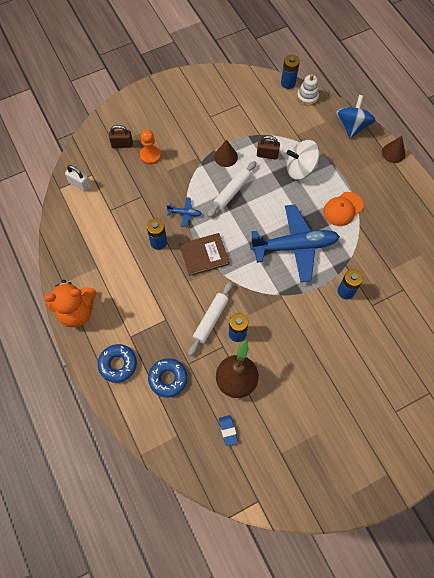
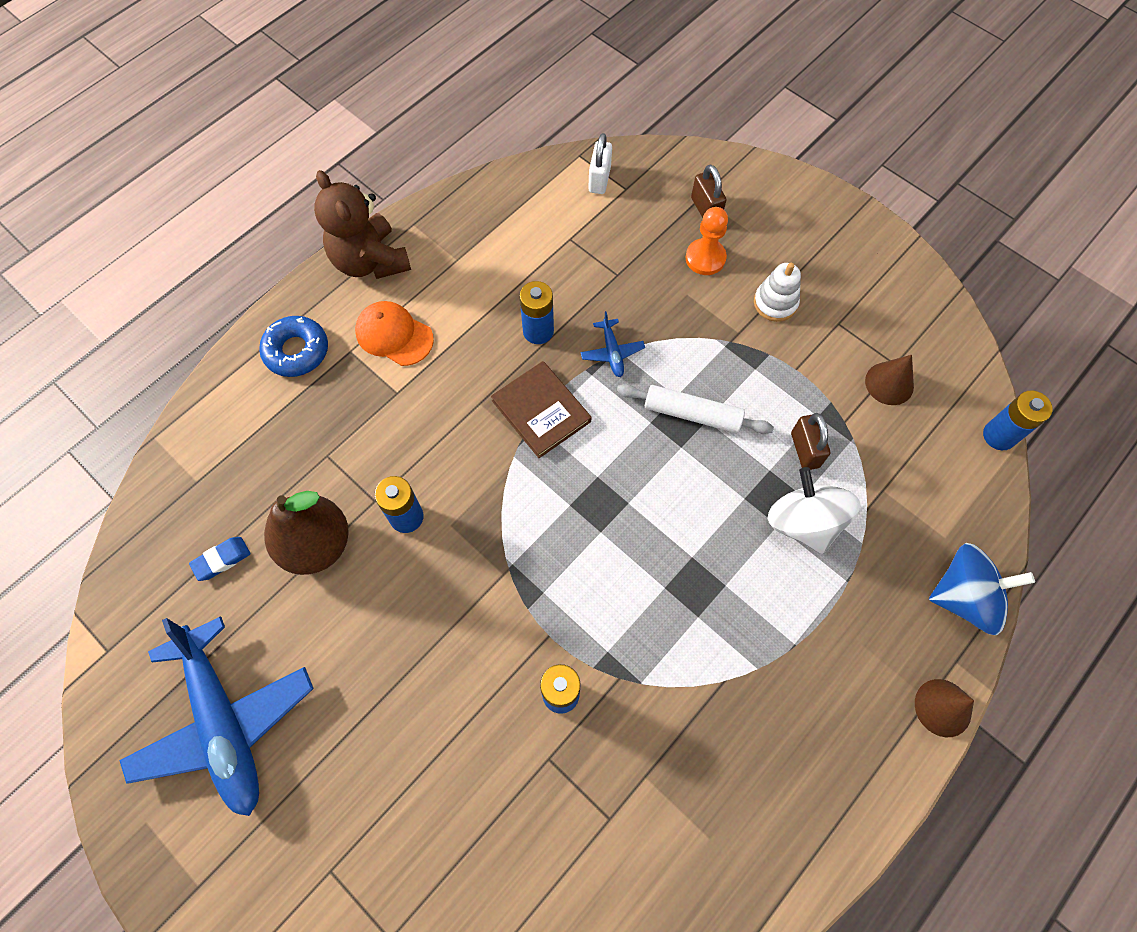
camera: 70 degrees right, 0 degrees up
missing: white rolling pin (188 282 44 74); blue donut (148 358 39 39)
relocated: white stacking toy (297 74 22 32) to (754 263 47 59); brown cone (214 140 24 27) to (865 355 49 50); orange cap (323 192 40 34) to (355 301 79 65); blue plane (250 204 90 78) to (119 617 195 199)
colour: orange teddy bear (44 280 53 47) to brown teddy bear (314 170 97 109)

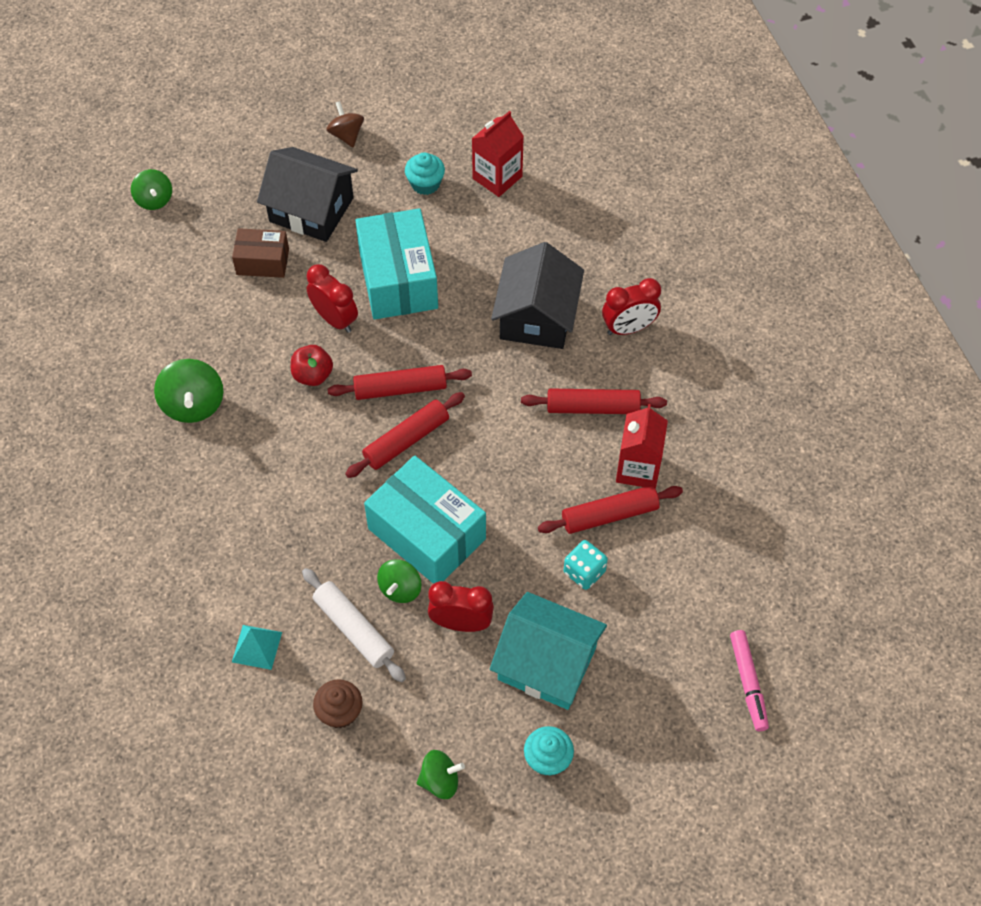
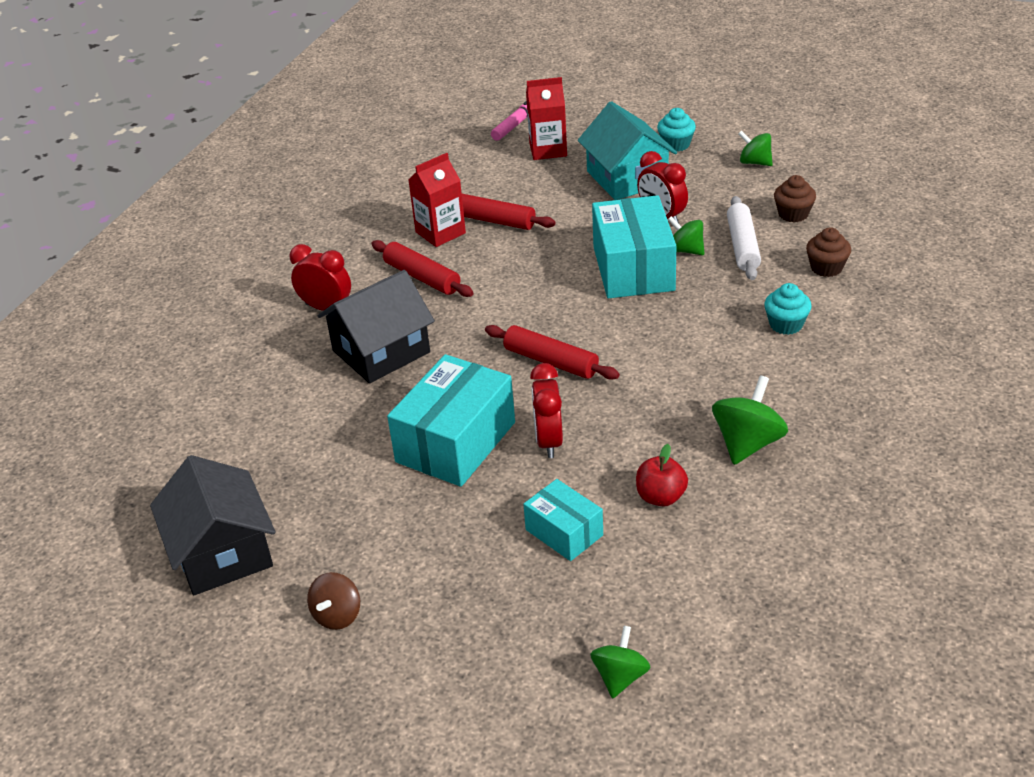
camera: 135 degrees left, 20 degrees down
missing: red rolling pin (345 392 120 86); turquoise dice (564 540 44 50)
relocated: red carton (472 111 52 86) to (526 77 41 83); black house (257 147 101 95) to (150 455 125 140); turquoise cupcake (405 152 40 43) to (764 283 48 52); red apple (291 345 42 41) to (636 444 52 63)
exchanged: turquoise pyramid (232 625 50 45) to brown cupcake (806 227 45 50)
colour: brown box (232 228 57 50) to turquoise box (523 479 80 82)
spun: green spinning top (377 559 44 44) = (668 216 36 39) 120 degrees counterclockwise

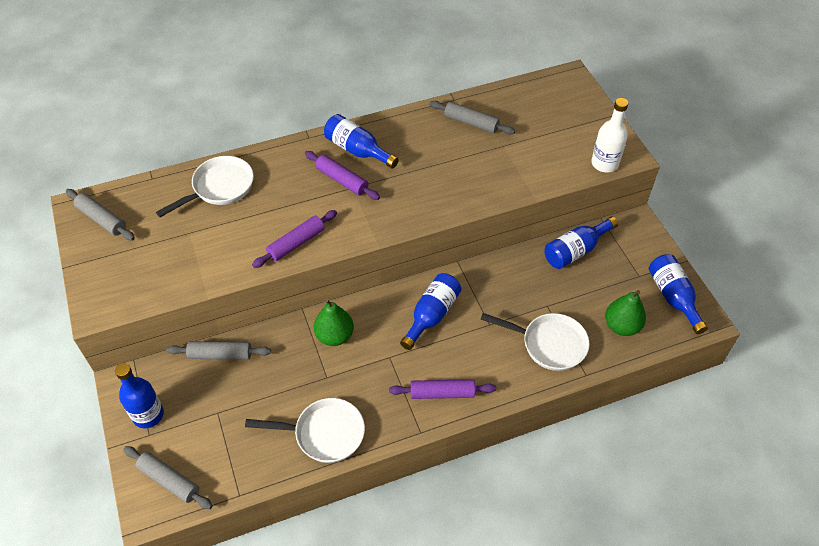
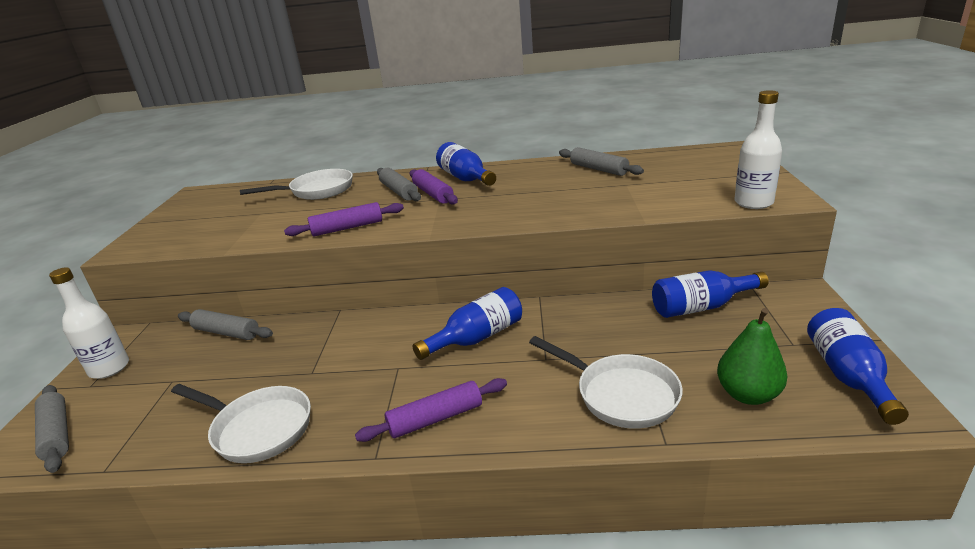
camera: 25 degrees right, 25 degrees down
missing: green pear (314 299 40 47)
relocated: grey rolling pin (66 189 69 51) to (377 168 44 33)
colour: blue bottle (115 363 49 66) to white bottle (49 267 80 112)
spun: purple rolling pin (389 379 107 20) = (355 378 152 64) 45 degrees counterclockwise

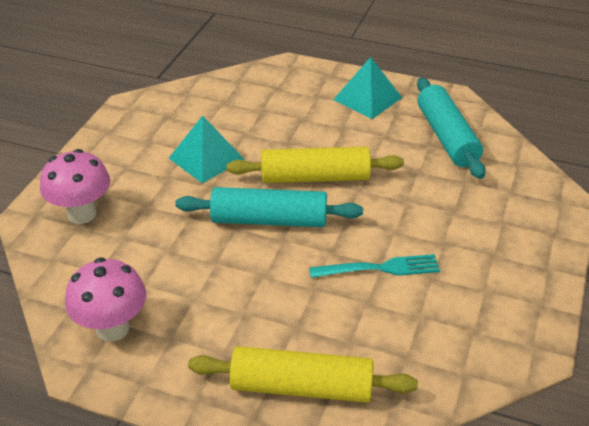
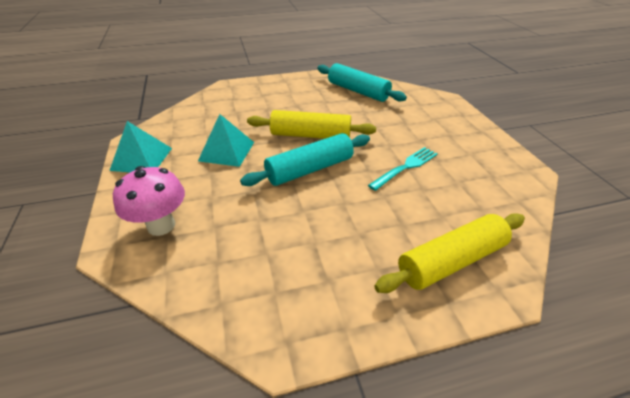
camera: 35 degrees left, 0 degrees up
missing: pink mushroom (65 258 81 84)
relocated: turquoise pyramid (333 57 69 62) to (109 121 63 51)
spun: yellow rolling pin (227 147 177 36) = (247 110 129 29) 45 degrees clockwise

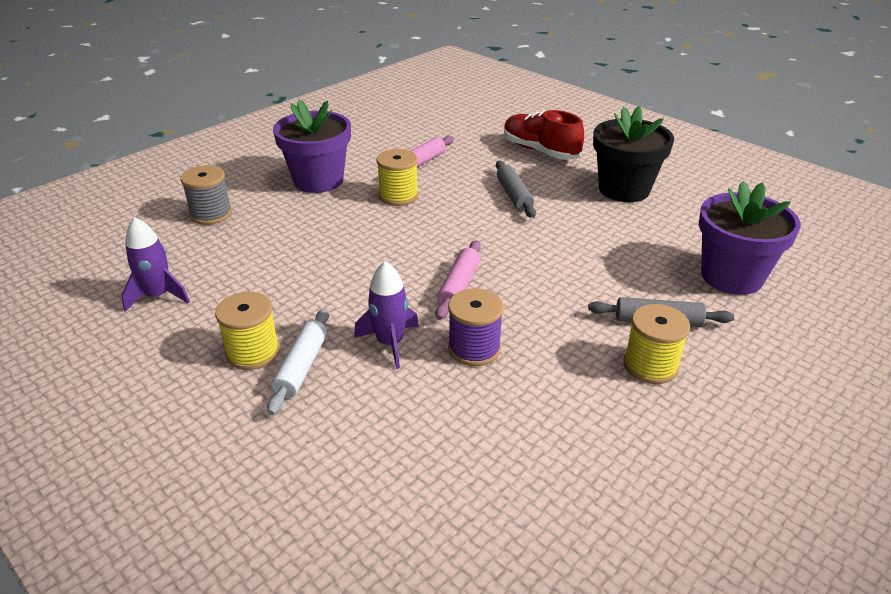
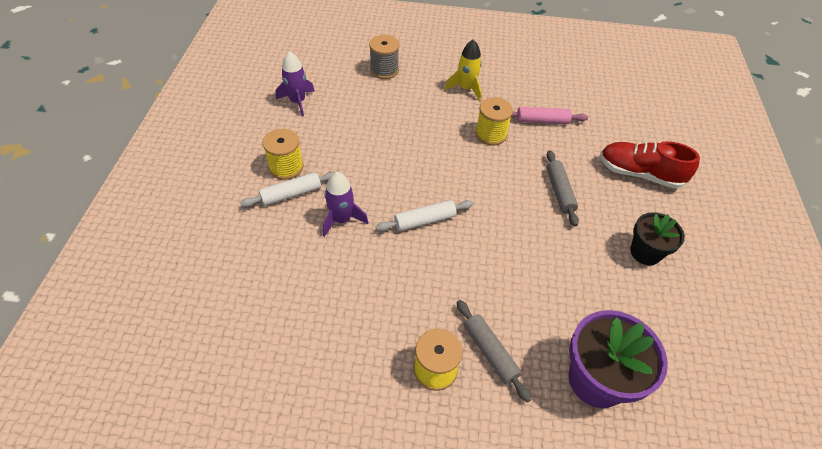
camera: 50 degrees right, 15 degrees up
missing: purple spool (448 288 55 78)
exchanged: purple flower pot (273 99 78 94) to yellow rocket (445 39 37 62)
colour: pink rolling pin (435 240 46 80) to white rolling pin (376 200 97 31)
spun: red shoe (504 110 80 50) = (600 141 100 48) 75 degrees counterclockwise; grey rolling pin (496 160 40 58) = (546 150 33 77) 45 degrees counterclockwise
size: black flower pot (593 106 81 96) = (630 212 55 53) x0.63

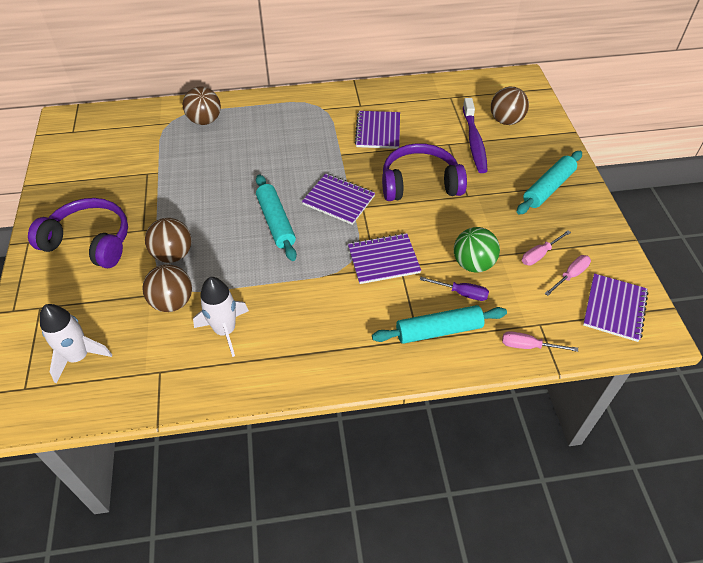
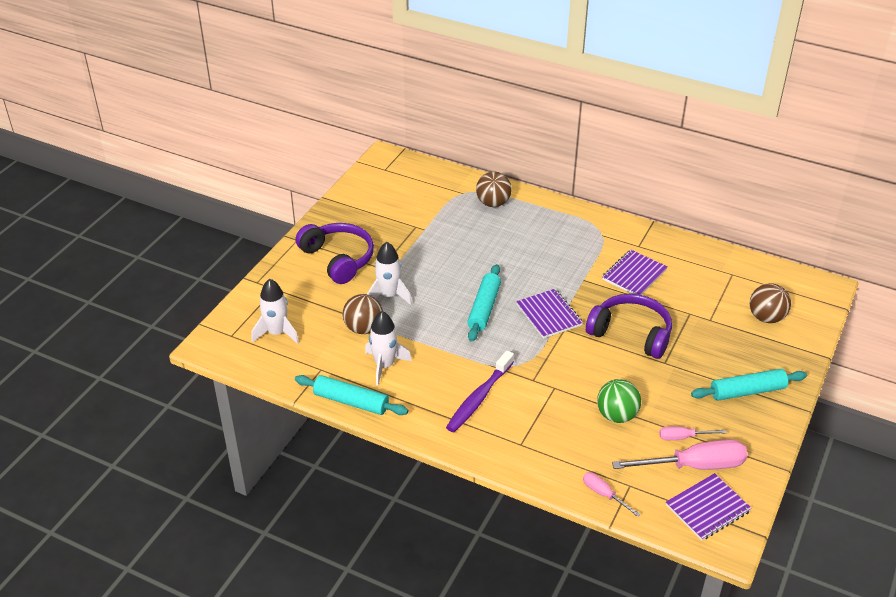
camera: 35 degrees right, 10 degrees down
missing: purple notebook (348 233 73 51); purple screwdriver (420 277 69 24)
relocated: purple toothbrush (463 98 25 75) to (446 350 68 82); turquoise rolling pin (372 305 135 39) to (295 375 113 40)
exchanged: brown ball (145 218 46 45) to white rocket (367 242 45 63)
size: pink screwdriver (544 255 47 41) = (612 439 136 31) x1.98

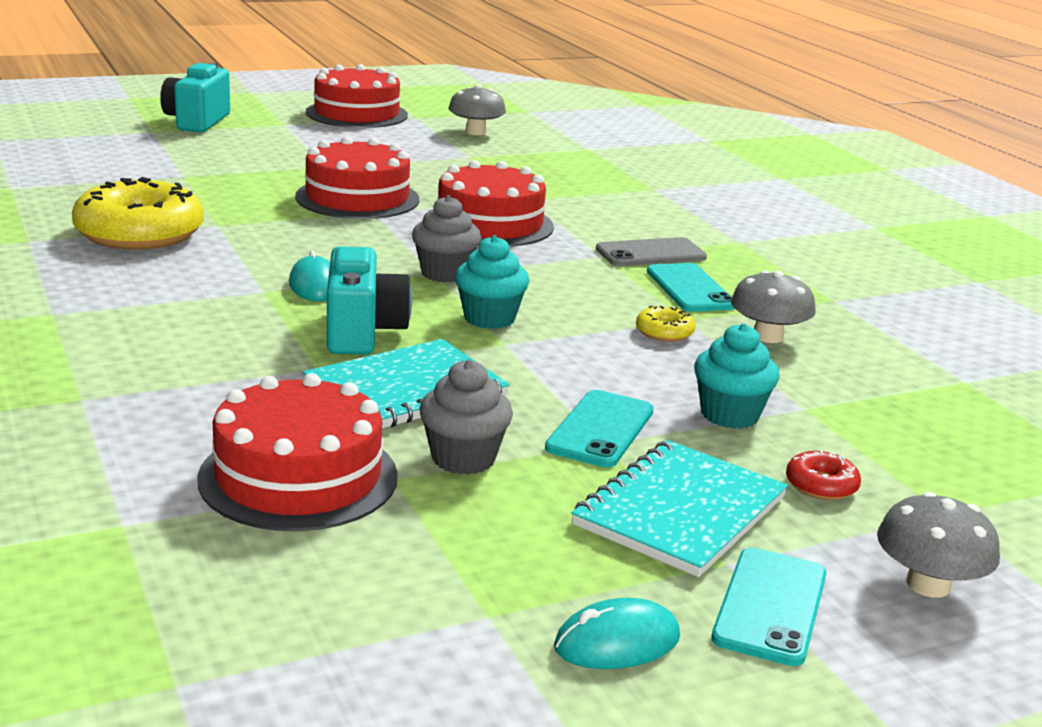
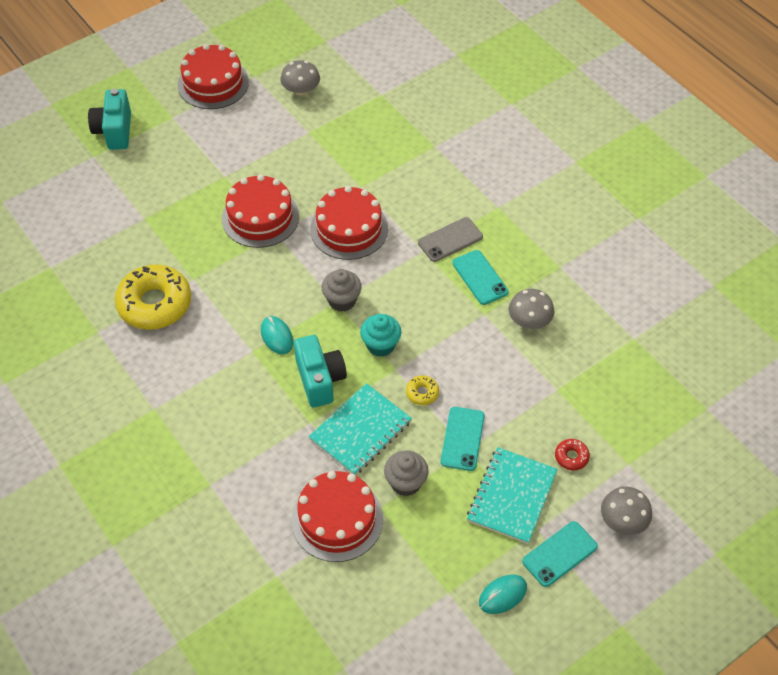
camera: 10 degrees left, 30 degrees up
missing: turquoise cupcake (694 323 86 106)
relocated: yellow donut (636 306 59 36) to (406 375 33 30)
spun: turquoise phone (711 547 115 119) = (522 521 76 66) 45 degrees clockwise

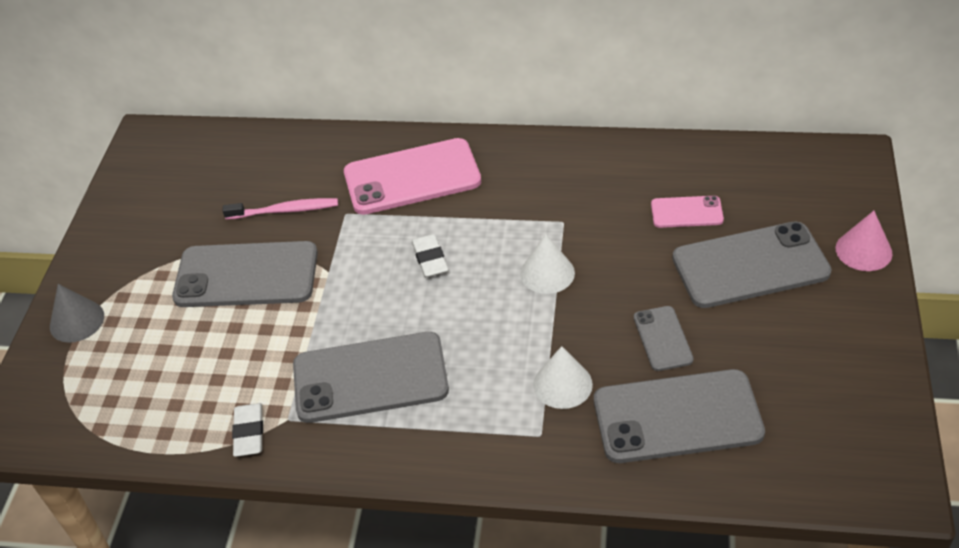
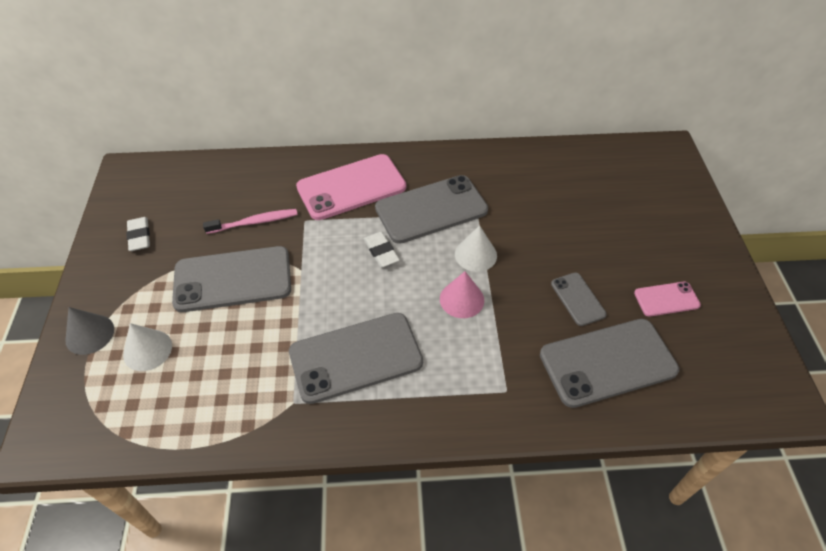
camera: 15 degrees left, 5 degrees up
relocated: pink phone (651 196 73 32) to (634 281 67 36); pink cone (836 211 56 60) to (440 271 44 47); grey phone (672 221 160 87) to (375 175 113 69); white cone (533 346 60 63) to (123 323 49 48); white eraser (232 403 31 54) to (126 217 24 34)

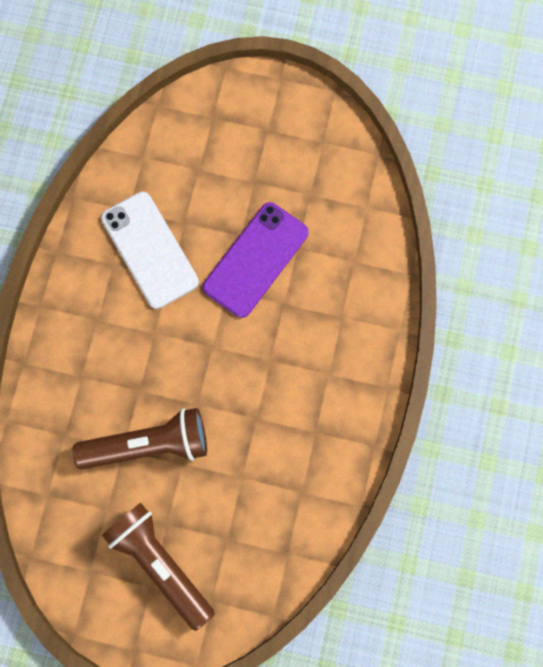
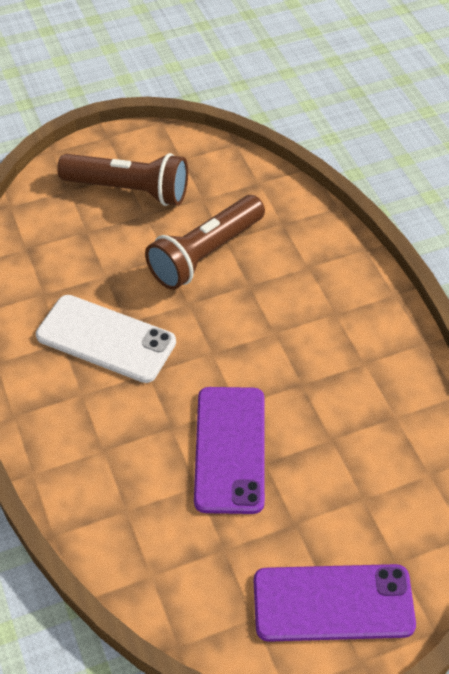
camera: 145 degrees right, 25 degrees down
appeared: purple phone (254 564 162 78)
relocated: white phone (101 192 98 117) to (36 295 140 88)

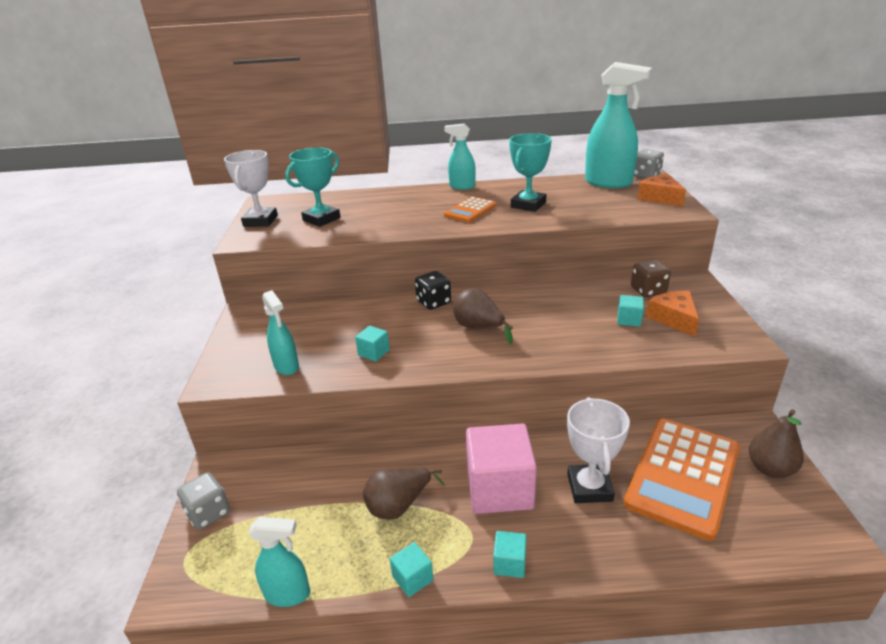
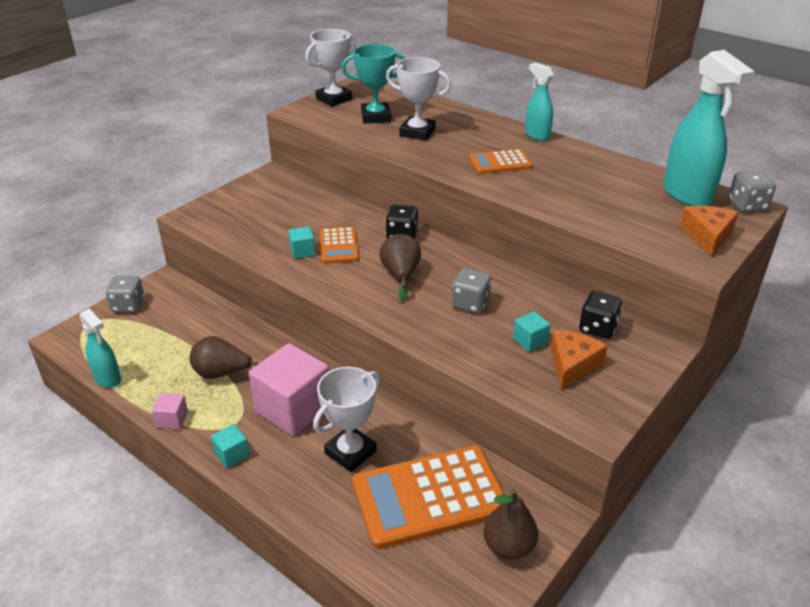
camera: 40 degrees right, 5 degrees up
missing: turquoise trophy (509 133 43 79); turquoise spray bottle (262 290 37 85)
appeared: white trophy (386 57 65 84); orange calculator (320 227 39 37); grey dice (451 268 40 45)
colour: brown dice (631 260 40 37) to black dice (579 291 43 48); turquoise cube (390 542 43 55) to pink cube (152 393 36 36)

